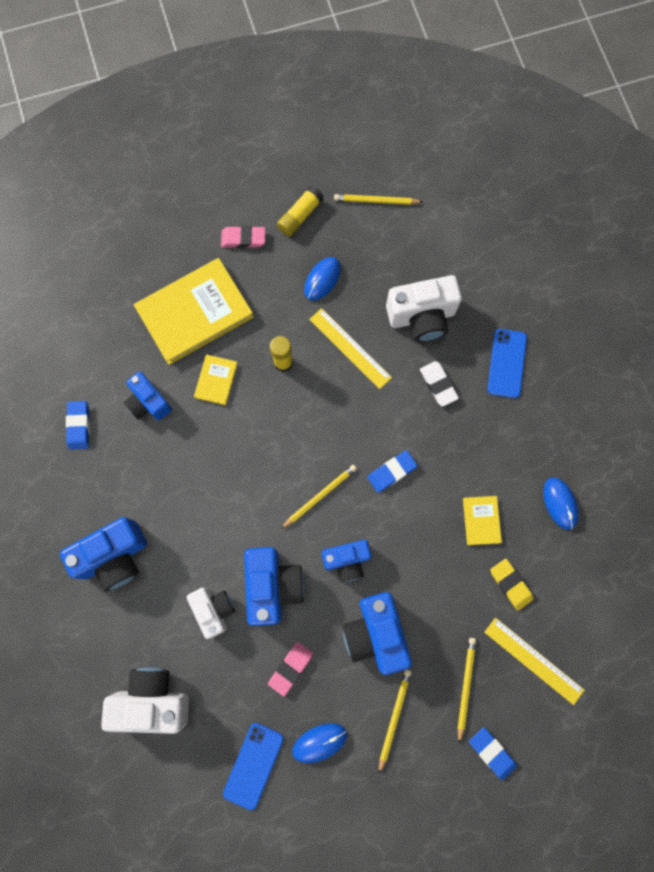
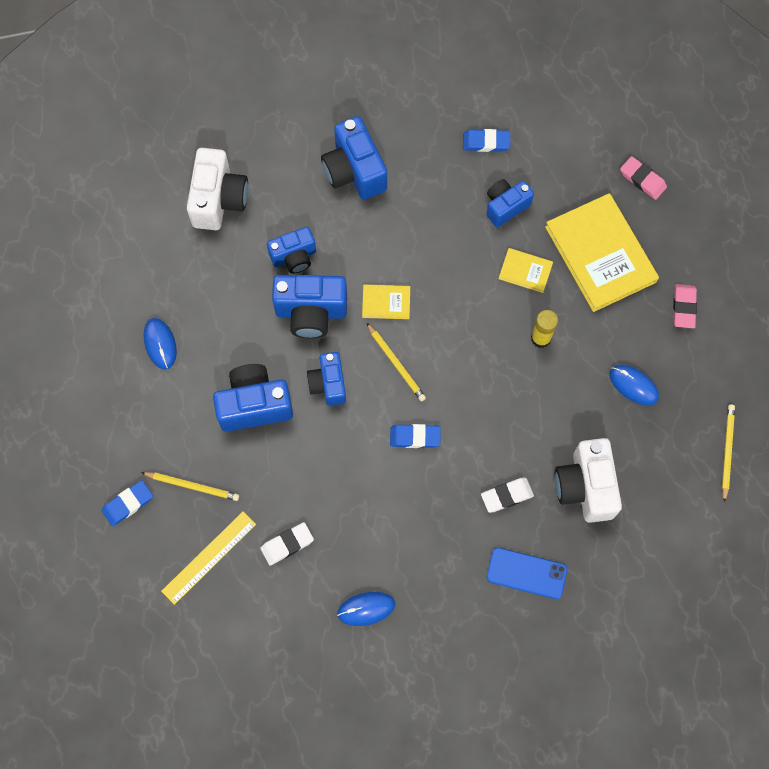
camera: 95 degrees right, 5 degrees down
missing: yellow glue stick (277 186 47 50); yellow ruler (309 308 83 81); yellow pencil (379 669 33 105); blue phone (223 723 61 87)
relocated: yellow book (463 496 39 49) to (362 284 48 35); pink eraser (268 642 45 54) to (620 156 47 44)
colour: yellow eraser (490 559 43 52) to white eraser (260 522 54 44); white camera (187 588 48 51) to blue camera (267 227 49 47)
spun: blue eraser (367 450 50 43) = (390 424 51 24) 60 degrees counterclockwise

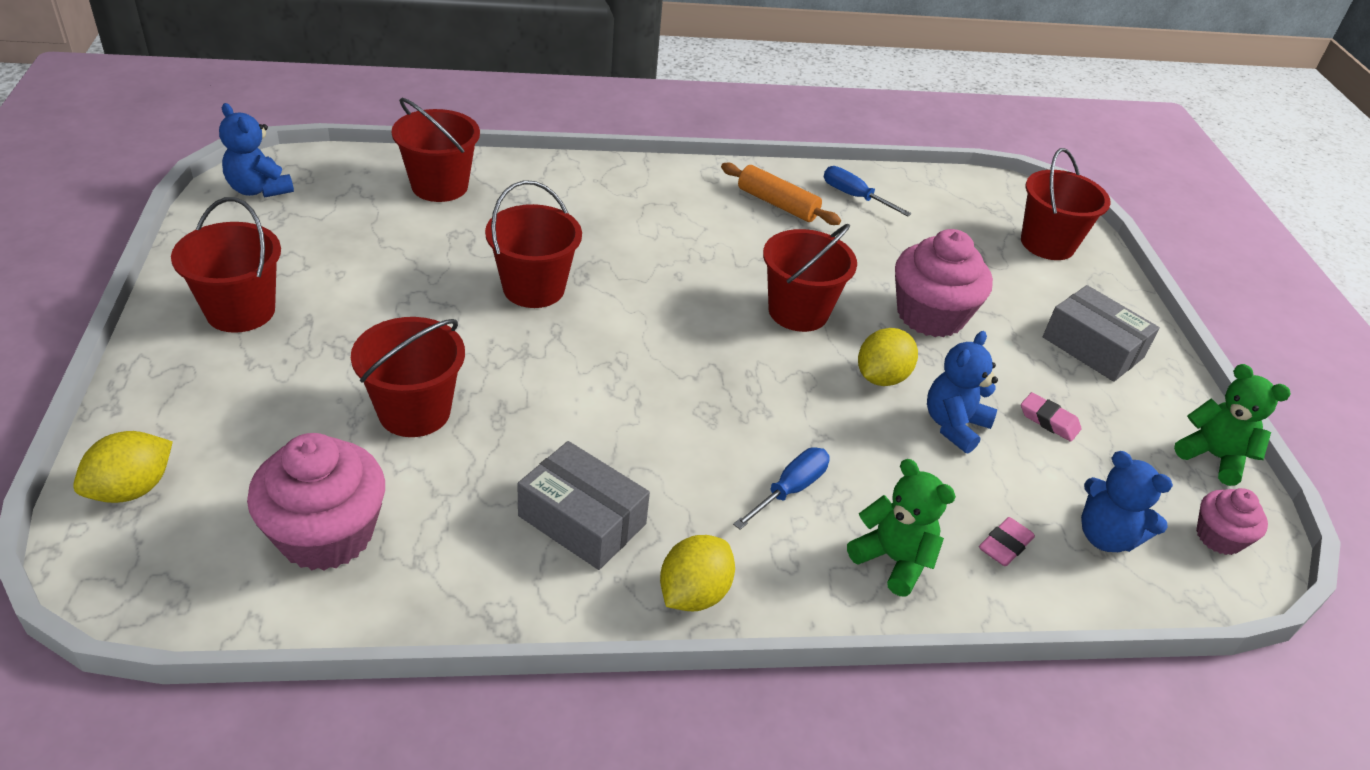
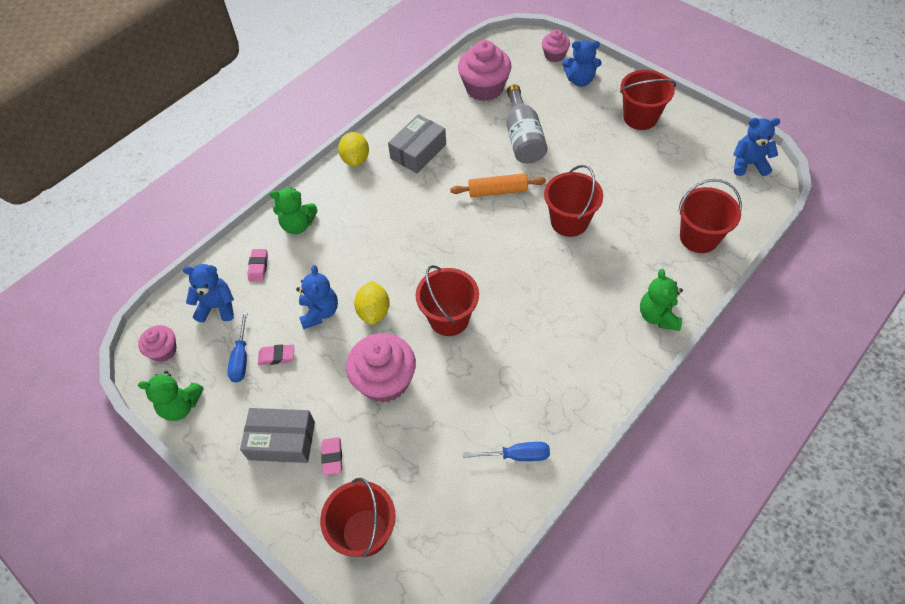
camera: 145 degrees right, 15 degrees up
appeared: blue teddy bear (562 40 39 47); green teddy bear (640 269 43 62); pink eraser (321 437 21 38)
relocated: orange rolling pin (721 163 120 62) to (450 173 96 24); blue screwdriver (733 447 97 83) to (227 312 21 71)
exchanged: red bucket (351 317 114 120) to grey bottle (506 84 42 79); yellow lemon (73 431 100 72) to pink cupcake (542 29 28 33)
spun: grey box (518 441 132 129) = (388 114 58 59) 45 degrees counterclockwise

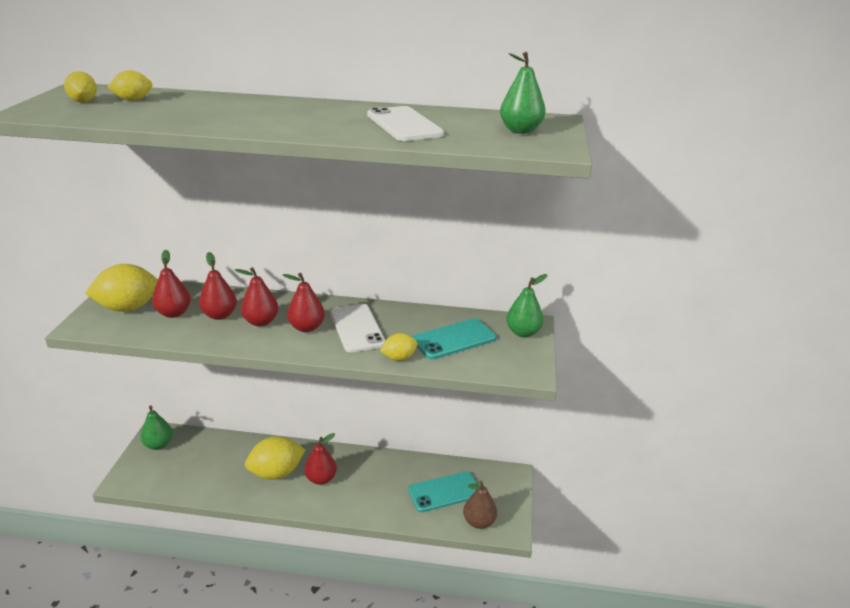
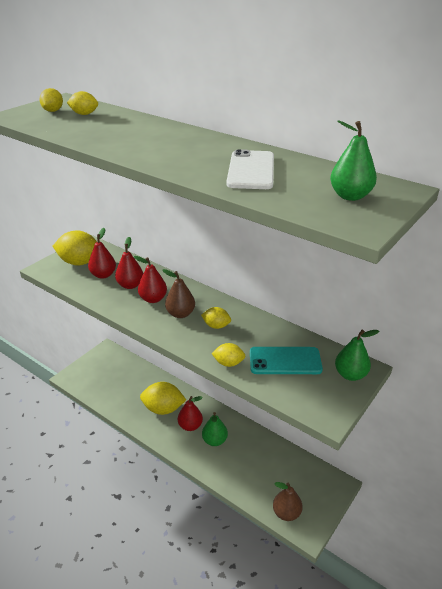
camera: 30 degrees right, 5 degrees up
missing: turquoise phone (408 471 69 41)
relocated: green pear (140 406 33 44) to (202 412 26 34)
exchanged: white phone (330 304 55 48) to yellow lemon (201 307 30 22)
colour: red pear (283 273 42 59) to brown pear (162 269 33 49)

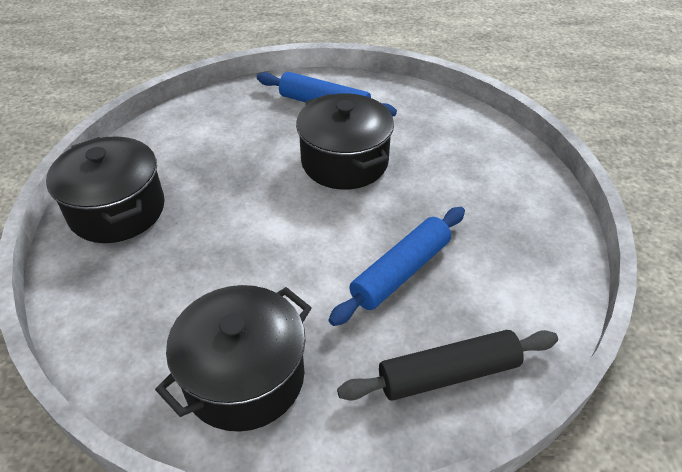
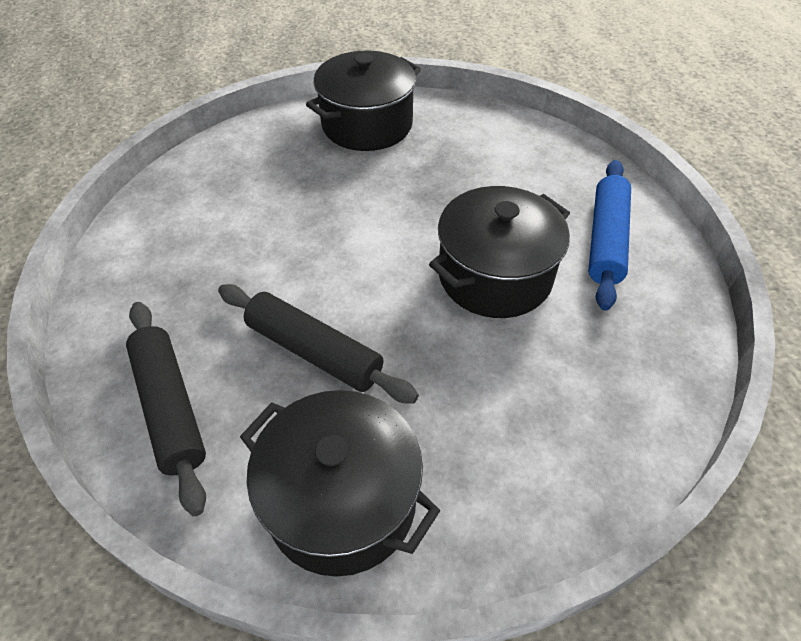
camera: 80 degrees right, 5 degrees up
relocated: black pot (155 285 157 147) to (240 390 200 187)
colour: blue rolling pin (329 207 136 119) to black rolling pin (218 284 201 120)

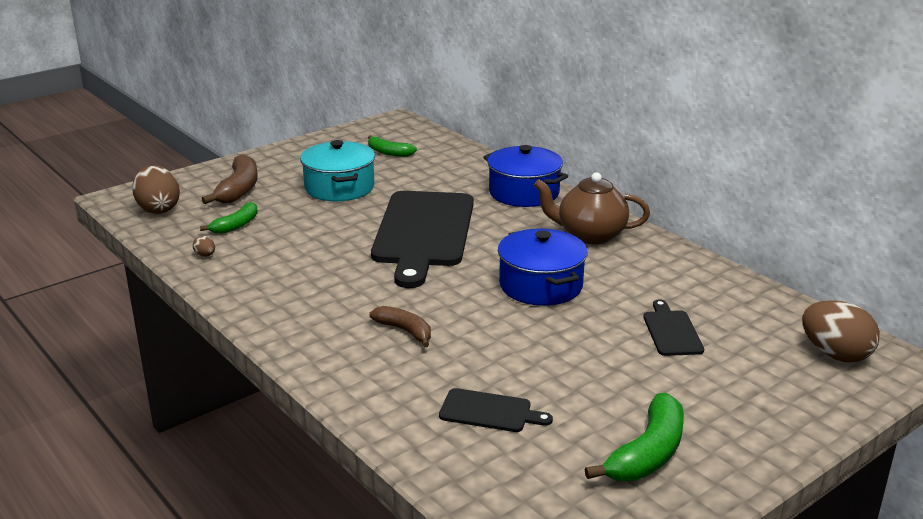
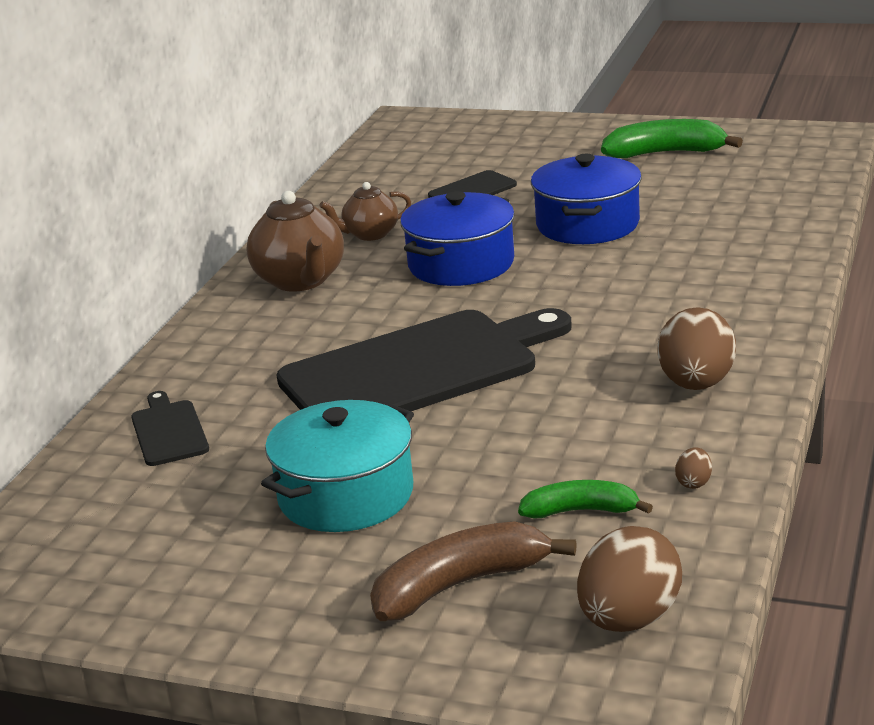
camera: 120 degrees left, 0 degrees up
missing: green banana (368 135 49 22); brown banana (370 306 61 41)
appeared: brown teapot (320 182 91 59)
relocated: blue pot (483 145 85 62) to (531 154 111 90); brown egg (802 300 78 62) to (657 307 79 83); black cutting board (439 388 114 44) to (131 391 78 75)

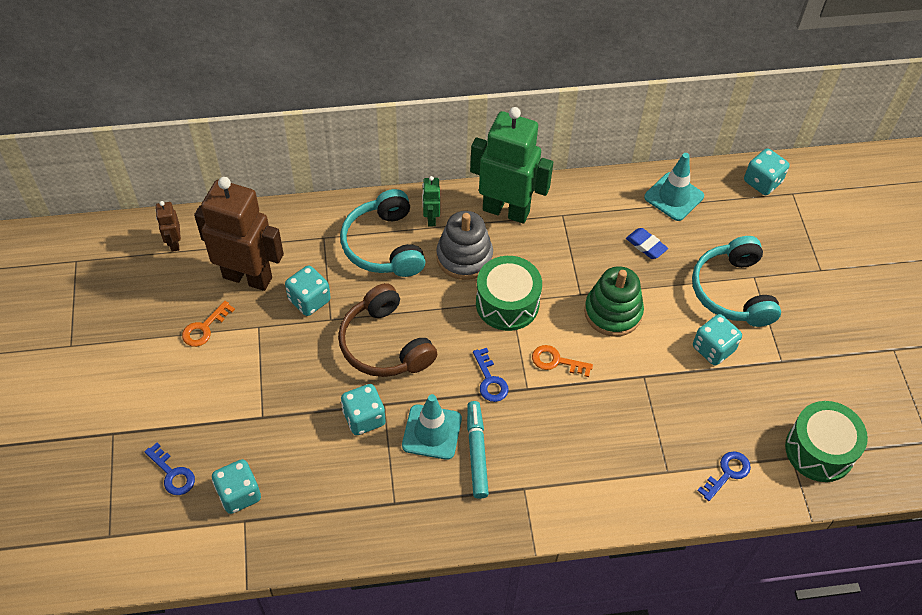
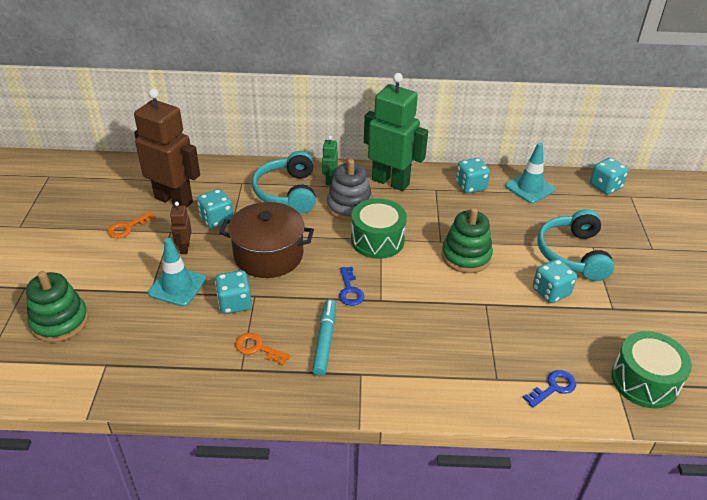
camera: 10 degrees right, 15 degrees down
missing: blue eraser (626 228 42 31)
relocated: brown robot (156 201 25 51) to (170 202 22 52); orange key (532 345 61 32) to (235 333 55 33); turquoise traffic cone (402 394 60 66) to (148 238 58 69); turquoise dice (212 459 49 55) to (456 158 34 35)
exchanged: brown headphones (338 283 99 94) to brown pot (219 202 95 76); blue key (144 443 51 52) to green stacking toy (26 271 63 72)

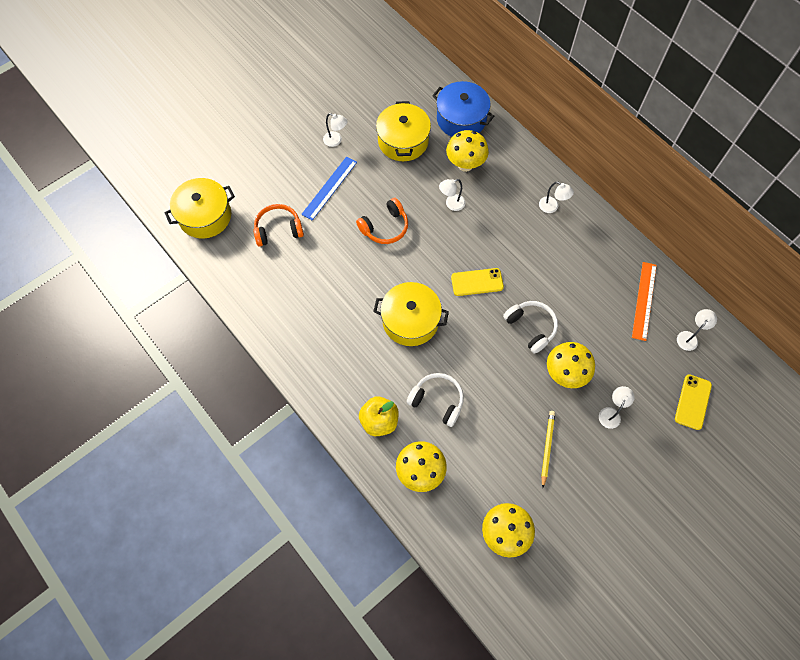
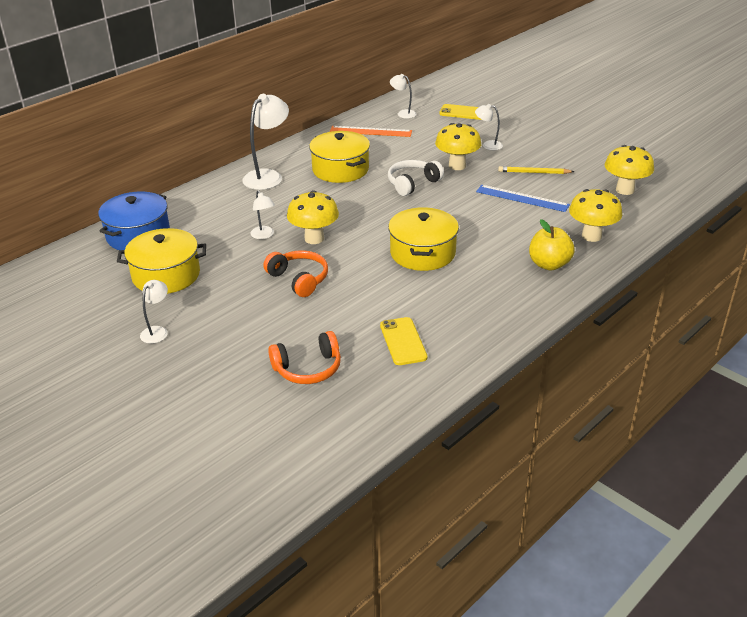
camera: 95 degrees left, 30 degrees down
missing: white headphones (406 373 58 54)
relocated: yellow mushroom (446 130 43 42) to (287 190 52 54); blue ruler (301 156 56 65) to (476 185 94 27); yellow pot (165 178 70 61) to (309 131 61 52); yellow phone (451 268 53 28) to (380 317 47 48)
spun: orange headphones (253 204 51 43) = (268 331 73 53) 90 degrees counterclockwise
size: white lamp (539 181 35 32) = (242 94 47 96) x1.86

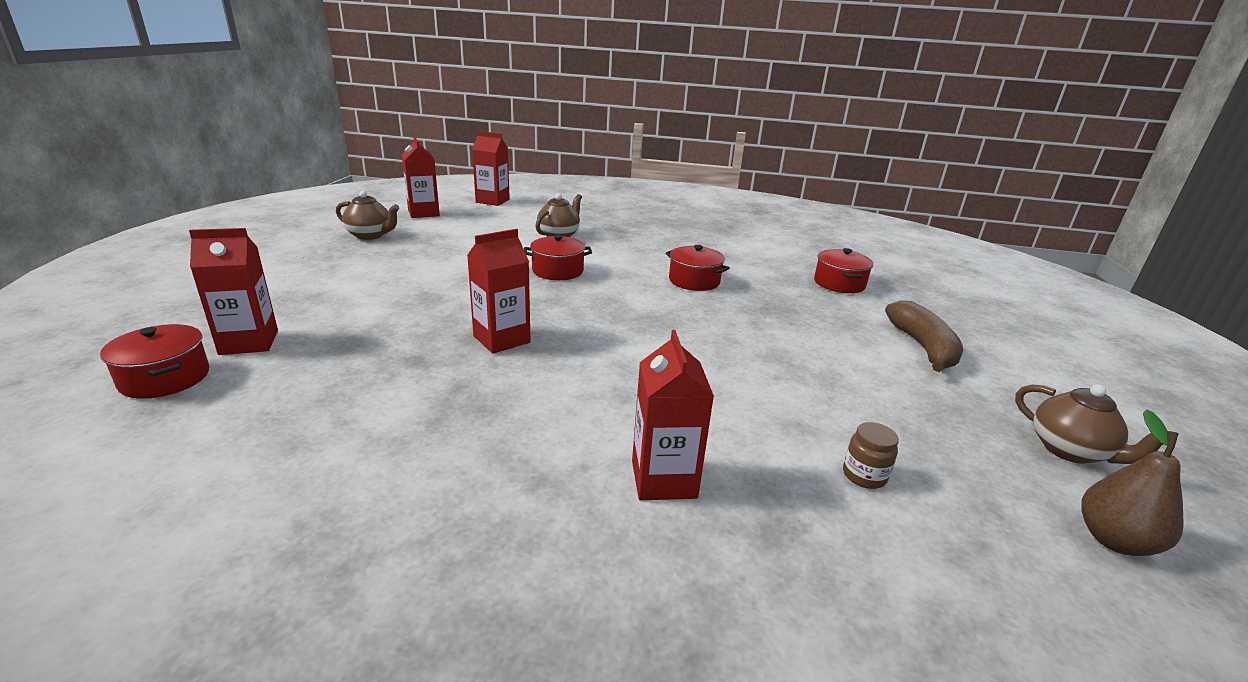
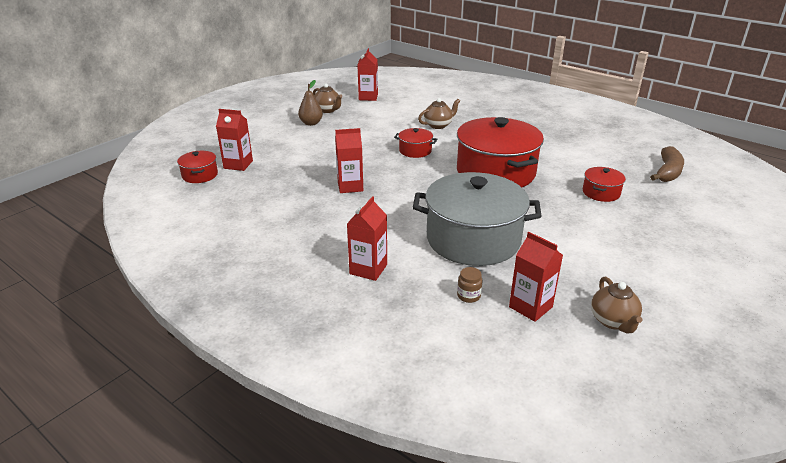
camera: 30 degrees right, 5 degrees up
appeared: grey pot (413 172 129 94)
relocated: red carton (472 131 38 75) to (509 232 54 90); brown banana (885 301 78 71) to (650 146 34 36); brown pear (1081 409 103 147) to (298 80 25 46)
size: red pot (666 245 64 46) = (457 117 87 70) x2.26

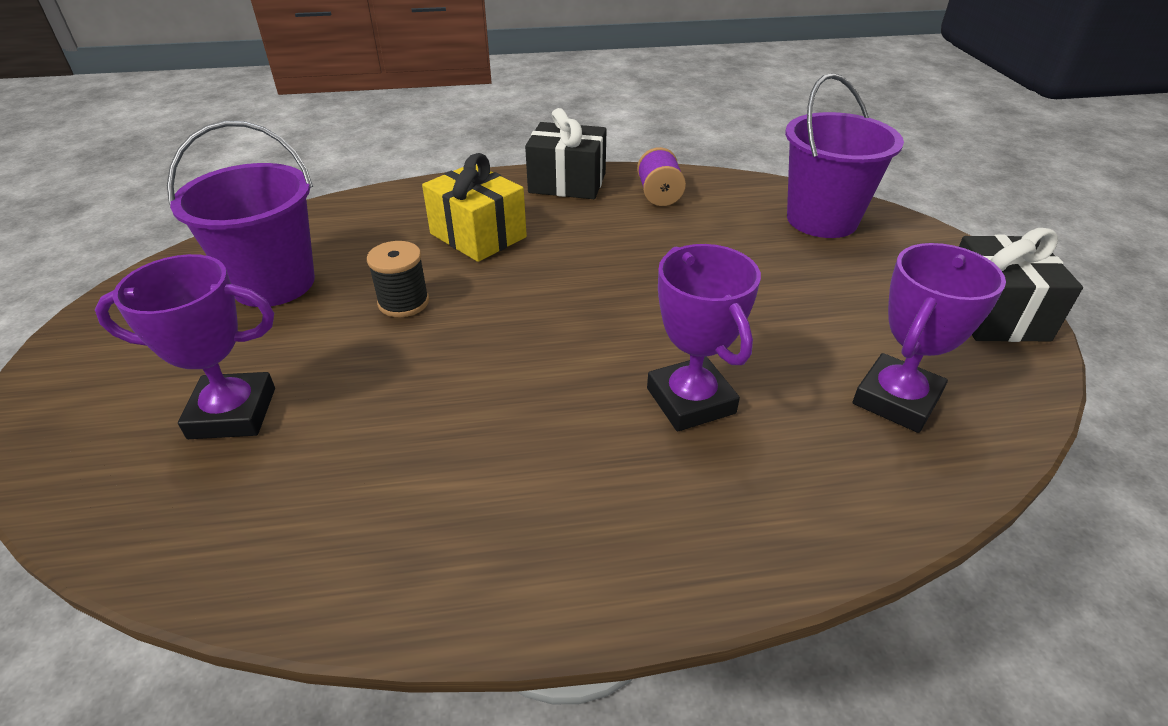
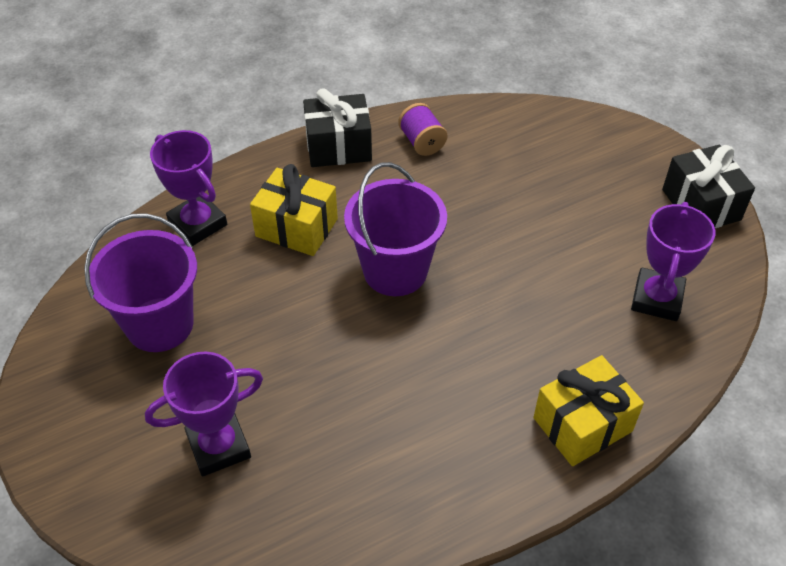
camera: 20 degrees left, 10 degrees up
missing: black spool (367 241 62 76)
appeared: yellow gift (533 355 111 111)
relocated: purple bucket (785 73 119 165) to (344 162 103 134); purple trophy (647 244 114 187) to (150 130 77 116)

